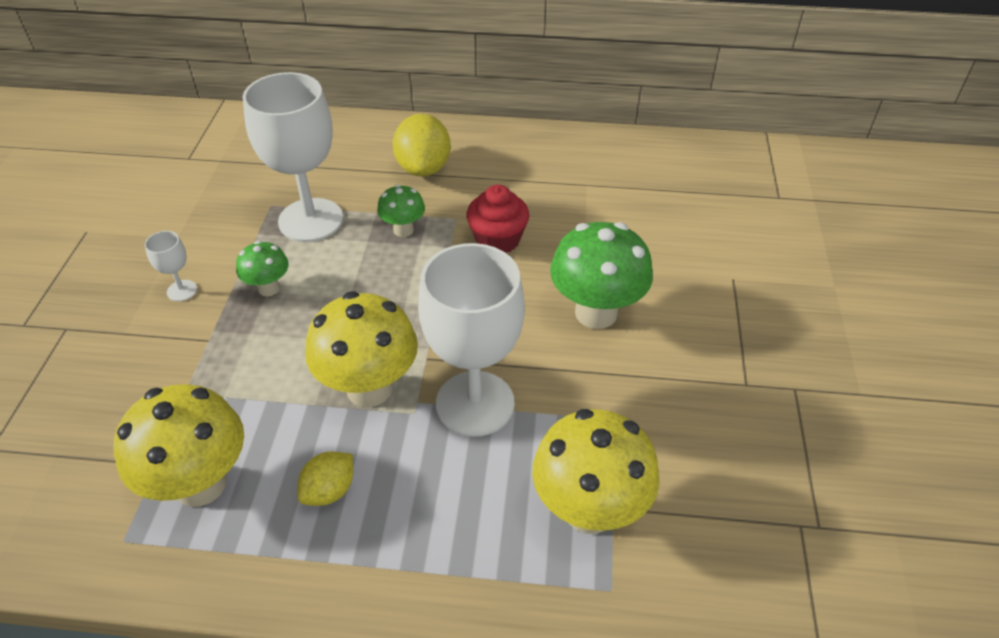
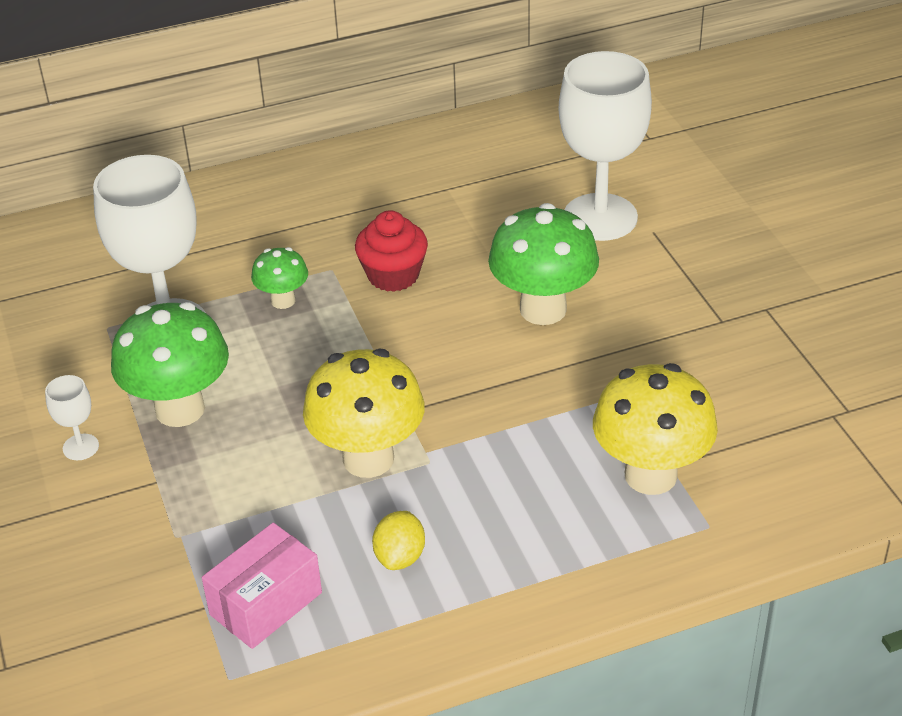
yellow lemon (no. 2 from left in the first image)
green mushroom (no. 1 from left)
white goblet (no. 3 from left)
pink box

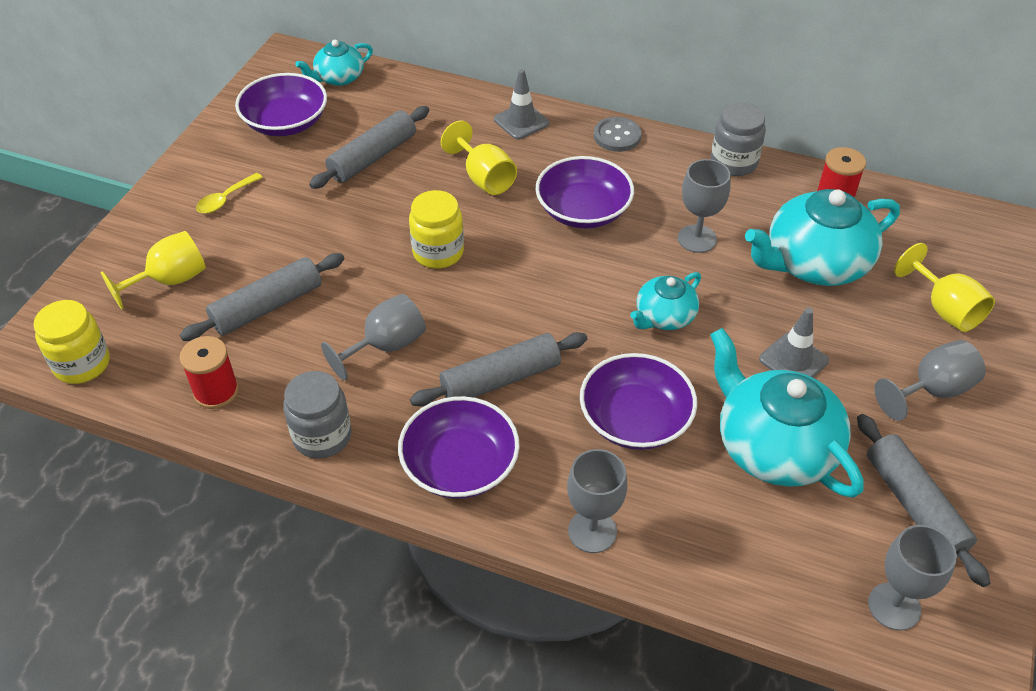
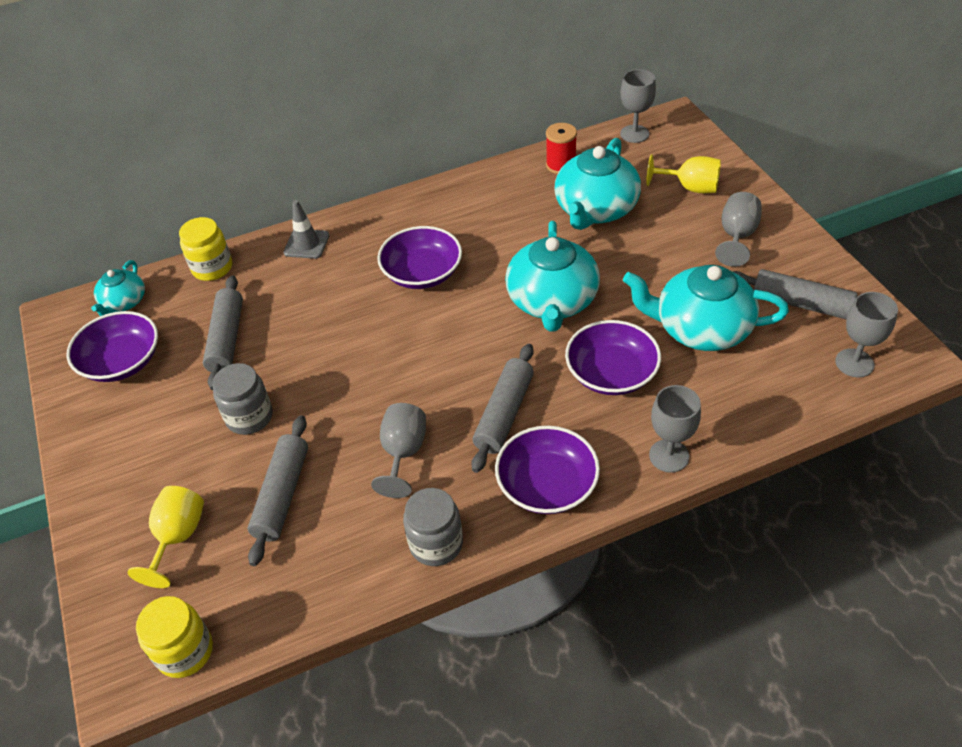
grey jar (no. 1 from left)
grey button
yellow goblet (no. 2 from left in the first image)
grey goblet (no. 2 from left)
yellow spoon
yellow jar (no. 2 from left)
turquoise teapot (no. 2 from left)
grey traffic cone (no. 2 from left in the first image)
red spool (no. 1 from left in the first image)

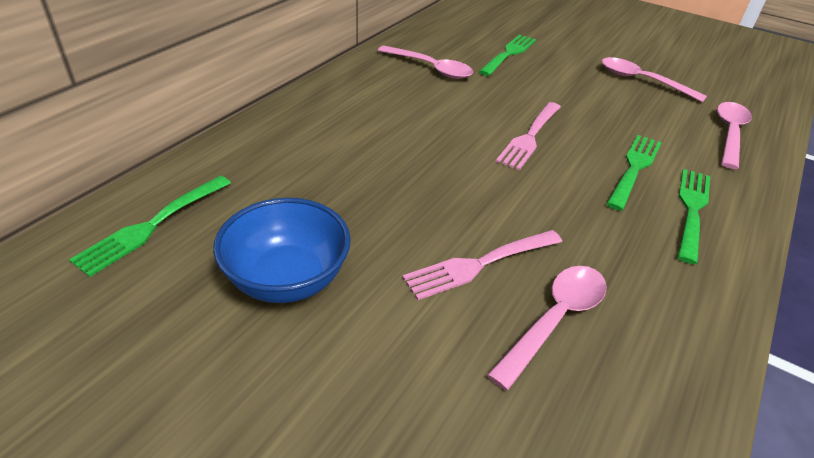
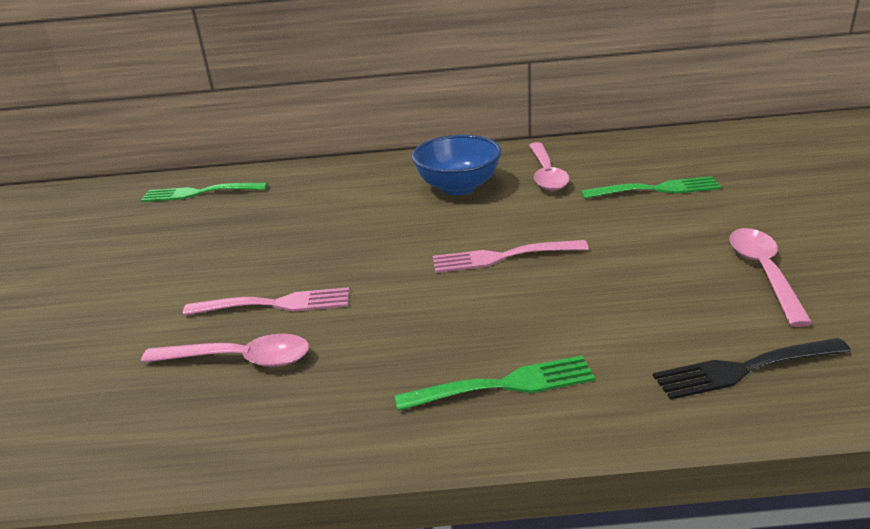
black fork
green fork (no. 3 from left in the first image)
blue bowl
pink fork (no. 1 from left)

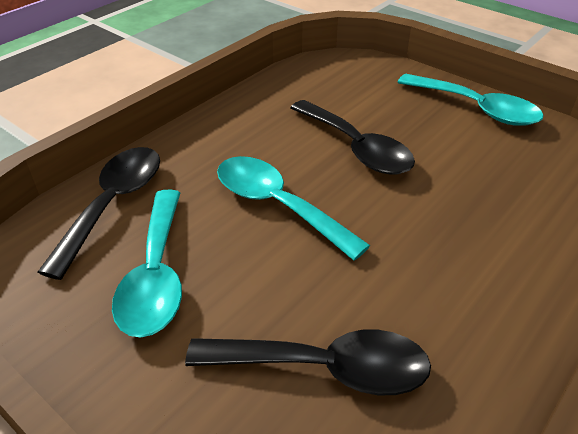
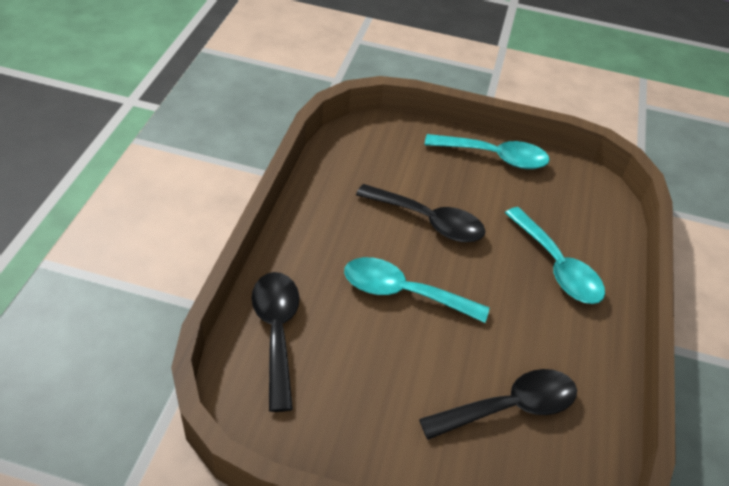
turquoise spoon (no. 3 from left)

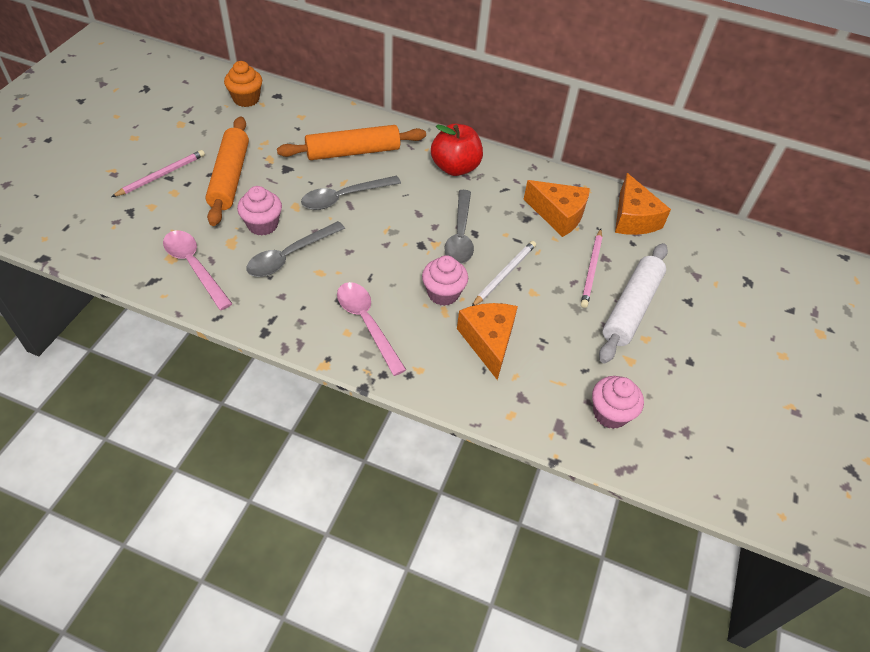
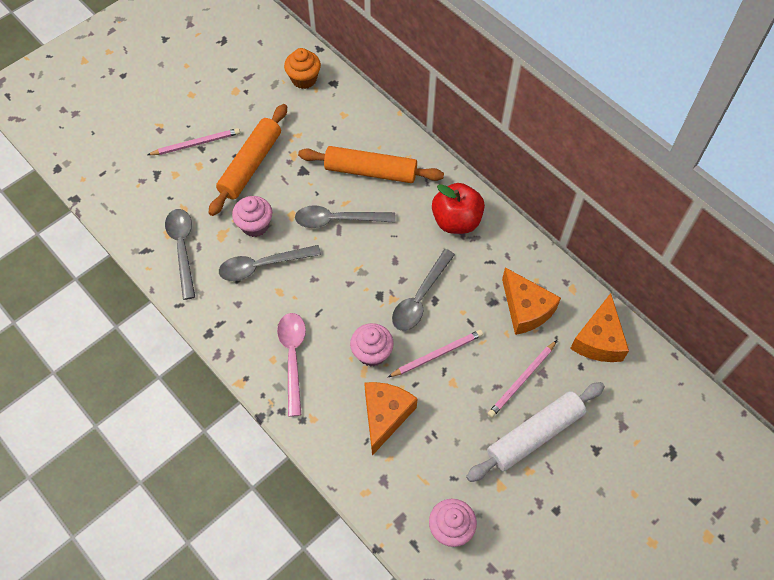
grey spoon (no. 1 from left)
pink pencil (no. 2 from left)

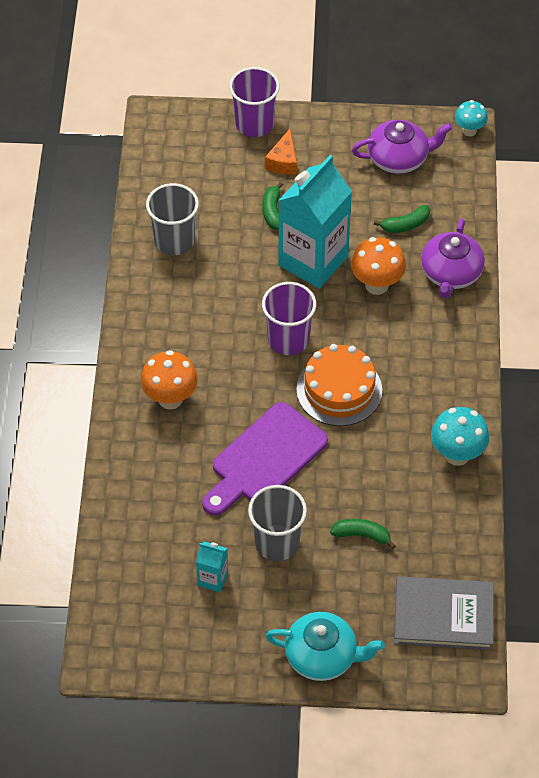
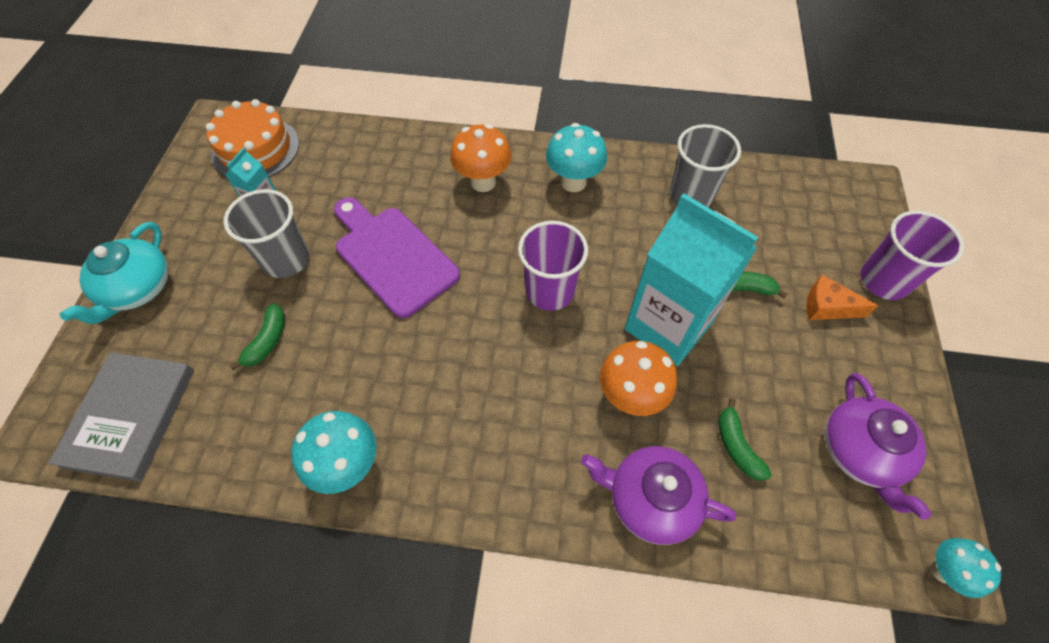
orange cake
turquoise mushroom (no. 2 from left)

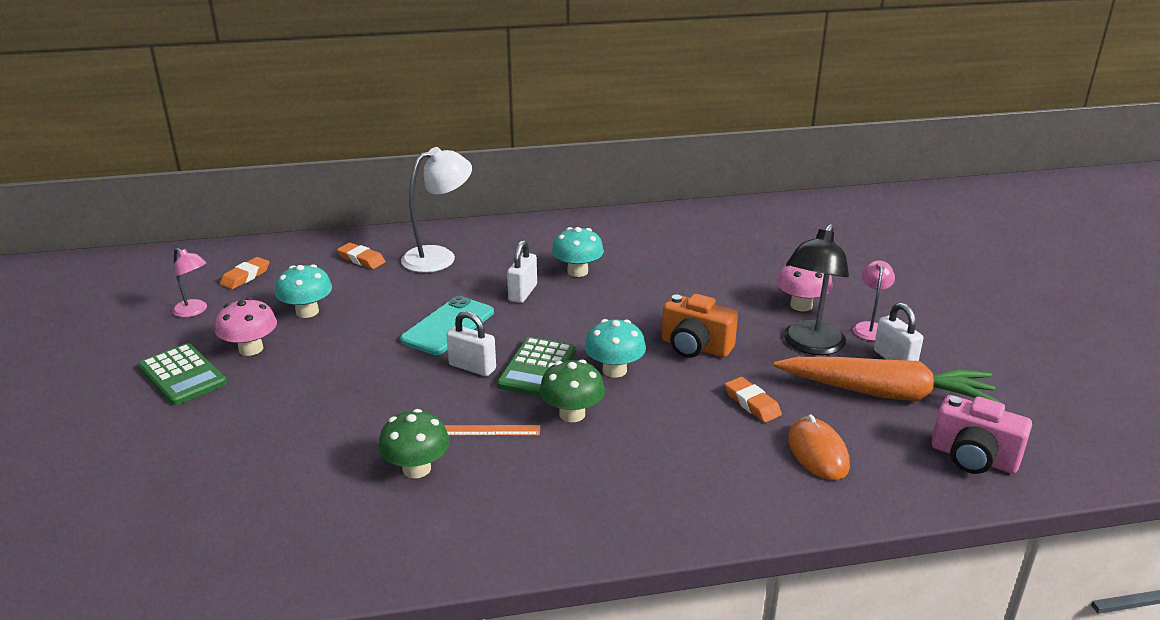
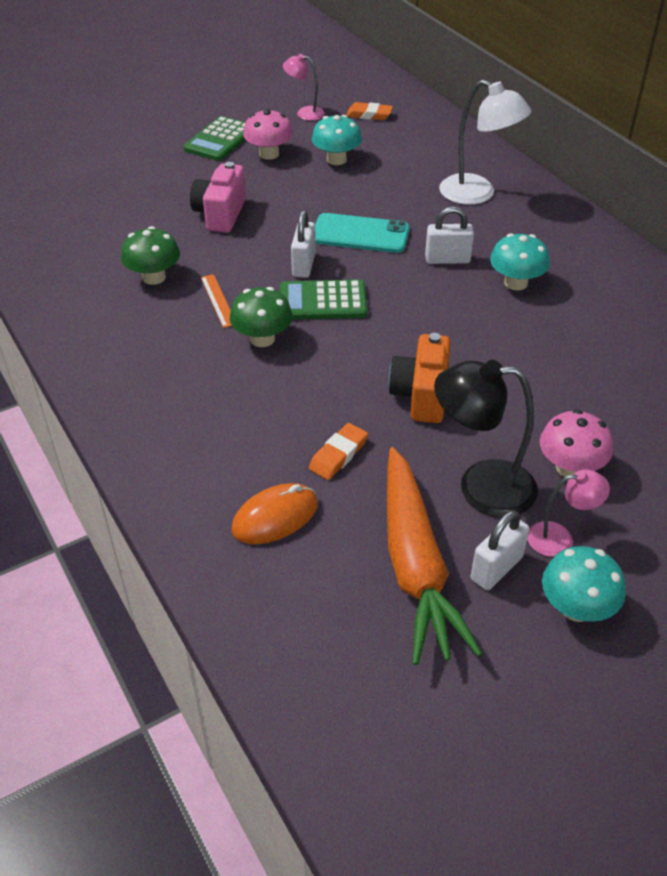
orange eraser (no. 2 from left in the first image)
pink lamp (no. 1 from left)
turquoise mushroom (no. 3 from left)
pink camera

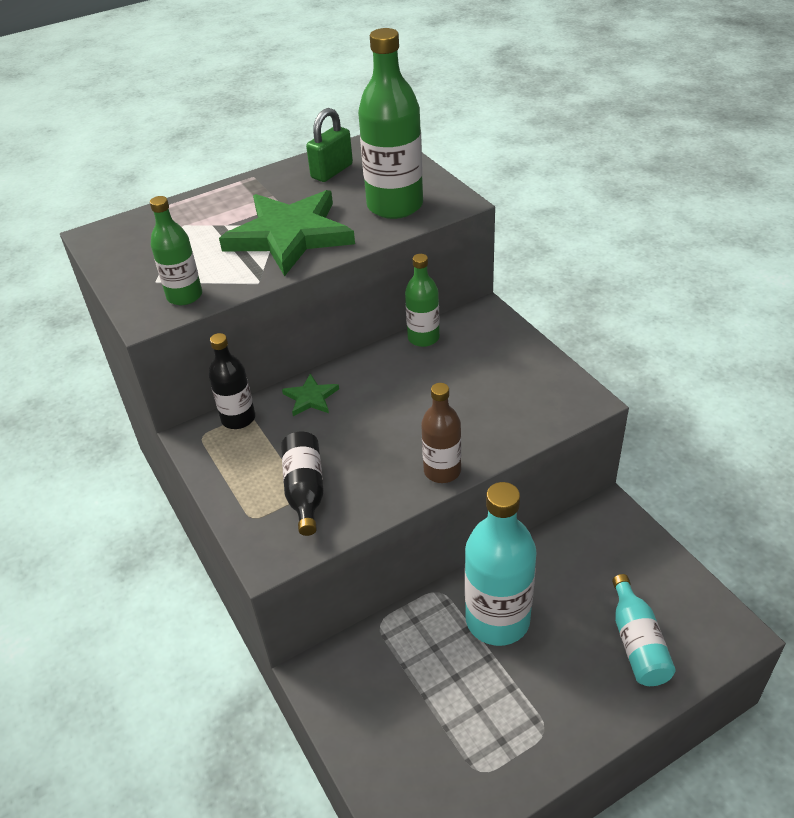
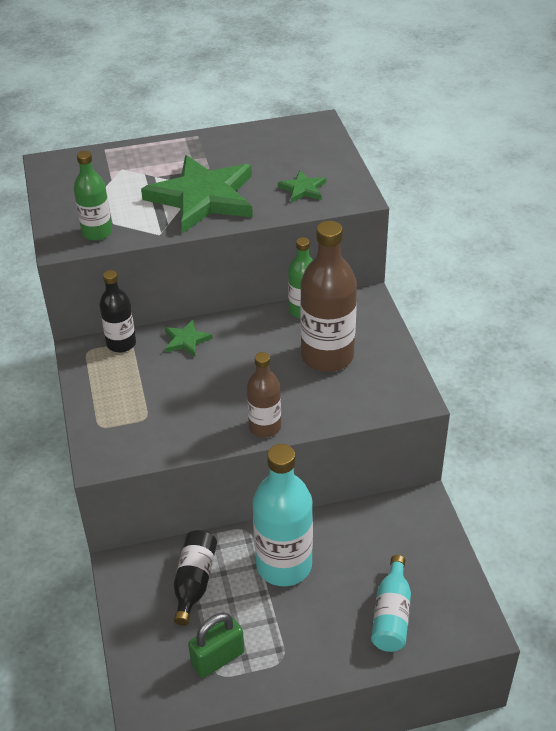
green star (no. 3 from left)
green padlock
black bottle (no. 2 from left)
brown bottle (no. 2 from left)

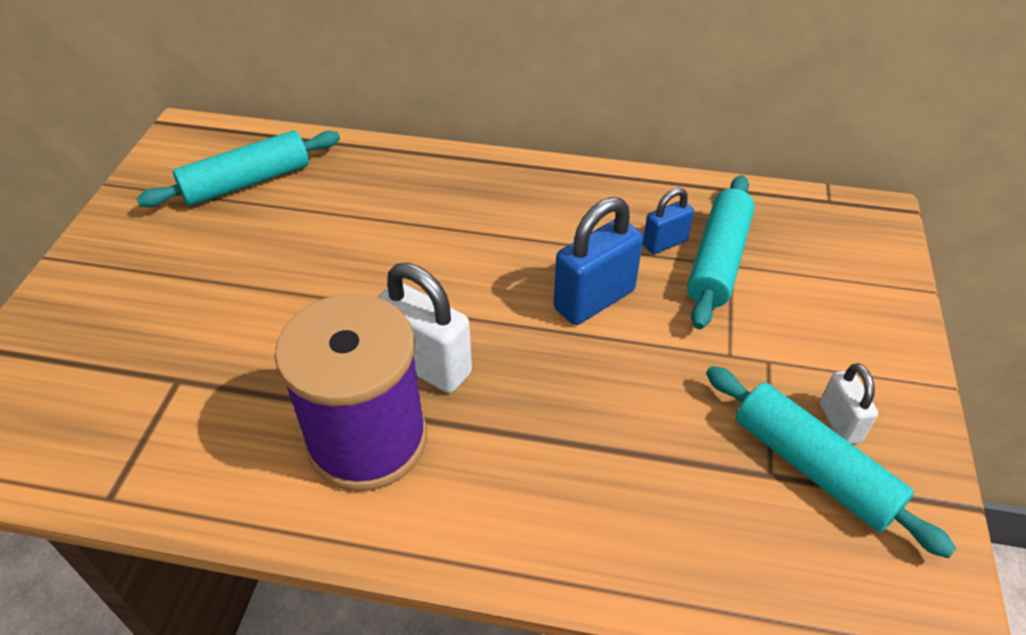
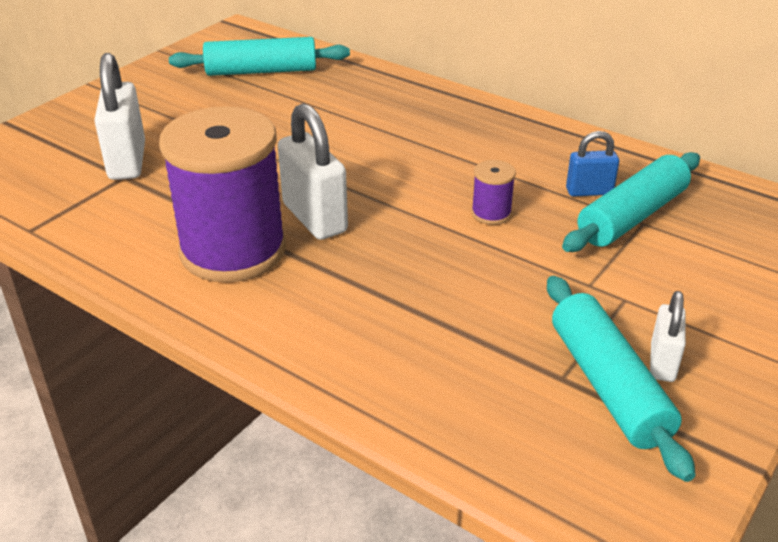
purple spool (no. 2 from left)
white padlock (no. 1 from left)

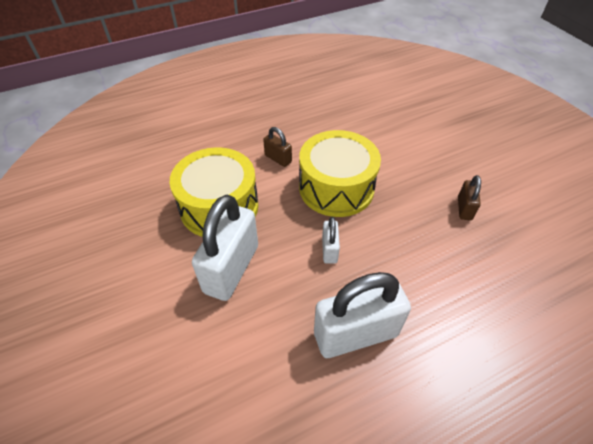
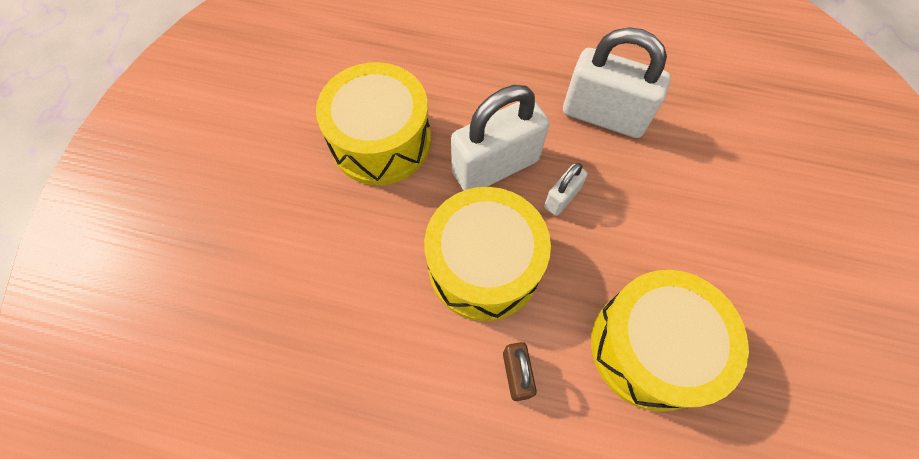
yellow drum (no. 1 from left)
white padlock (no. 1 from left)

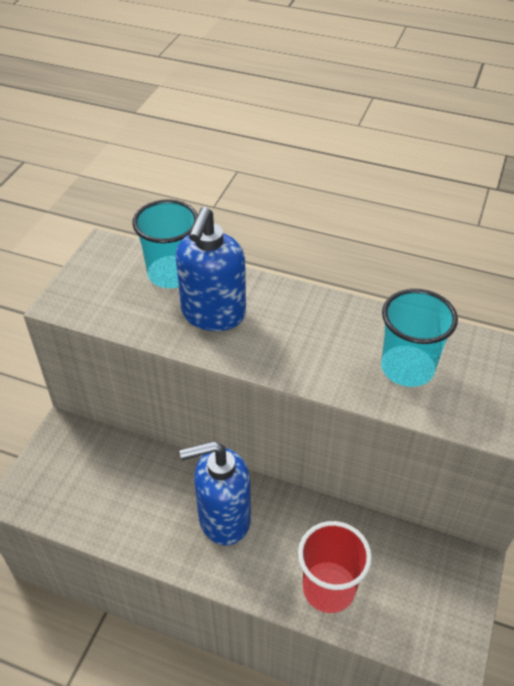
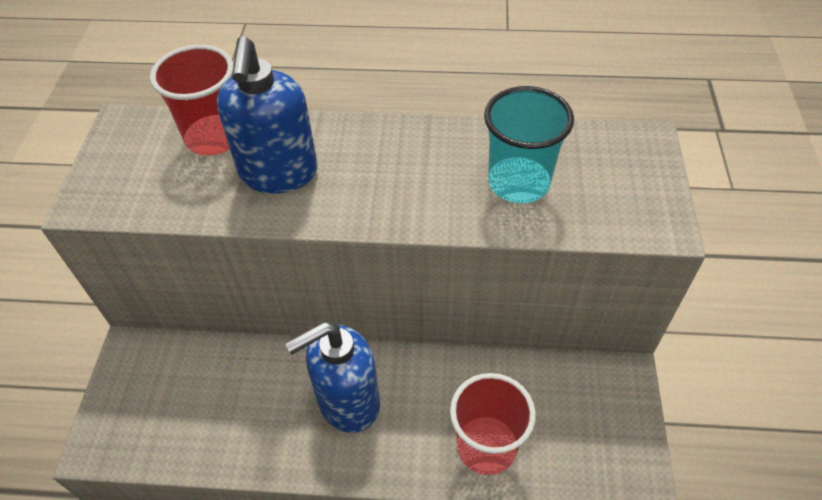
red cup (no. 1 from left)

